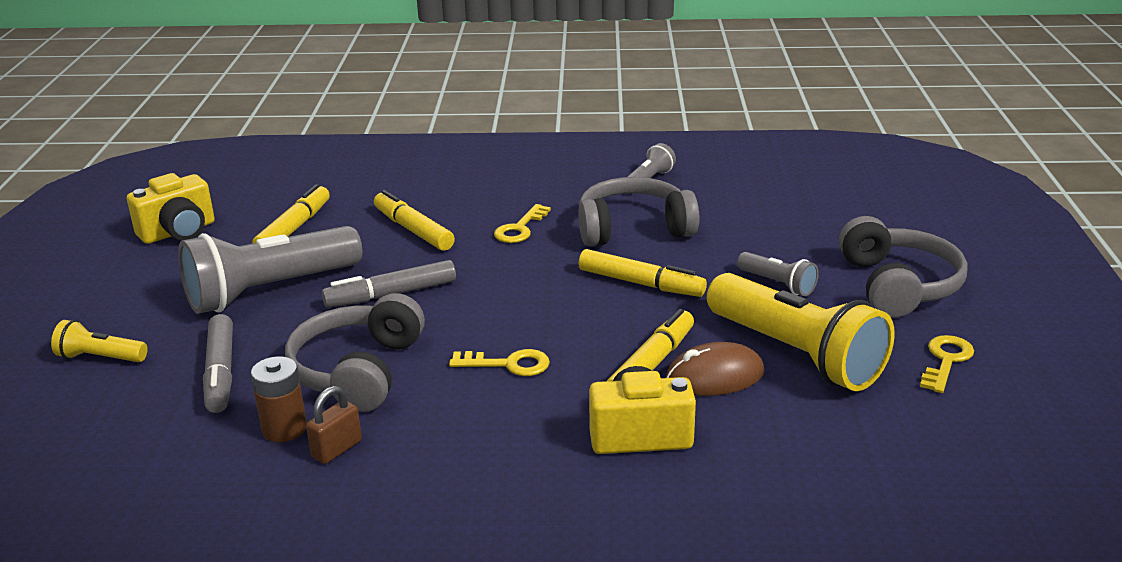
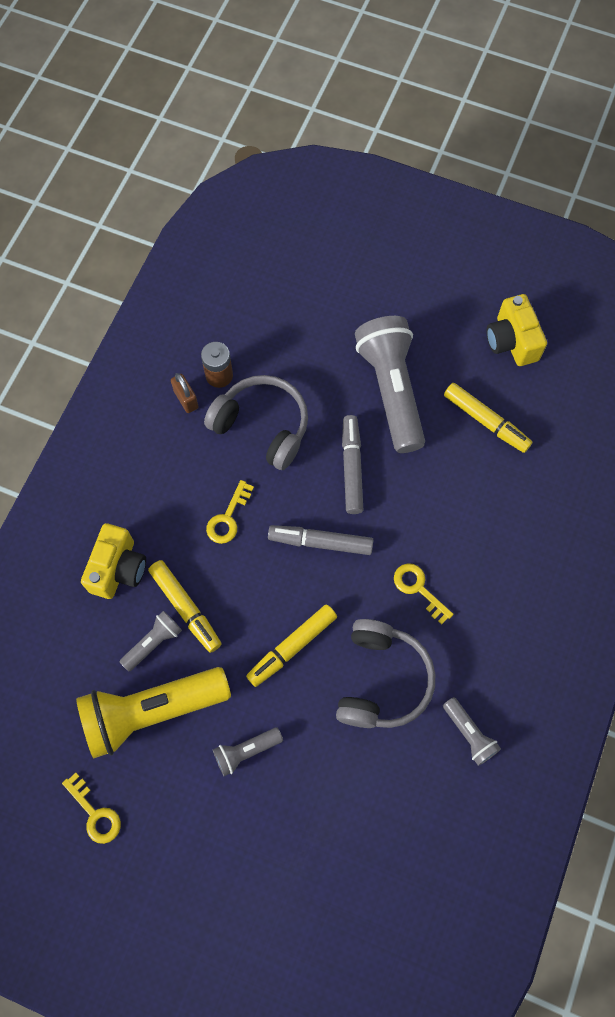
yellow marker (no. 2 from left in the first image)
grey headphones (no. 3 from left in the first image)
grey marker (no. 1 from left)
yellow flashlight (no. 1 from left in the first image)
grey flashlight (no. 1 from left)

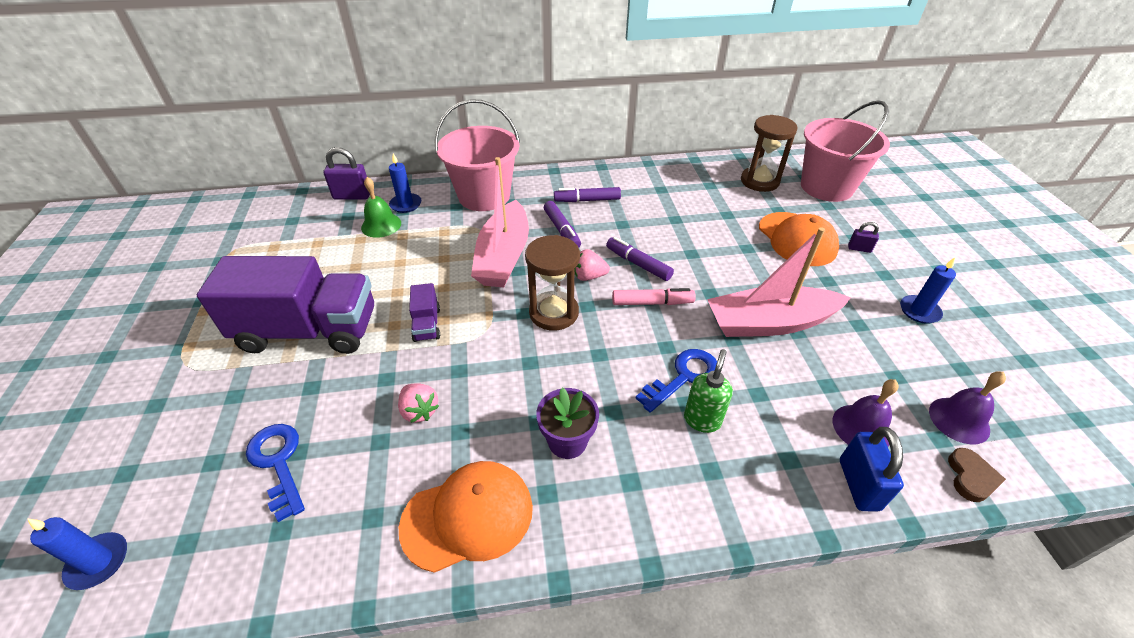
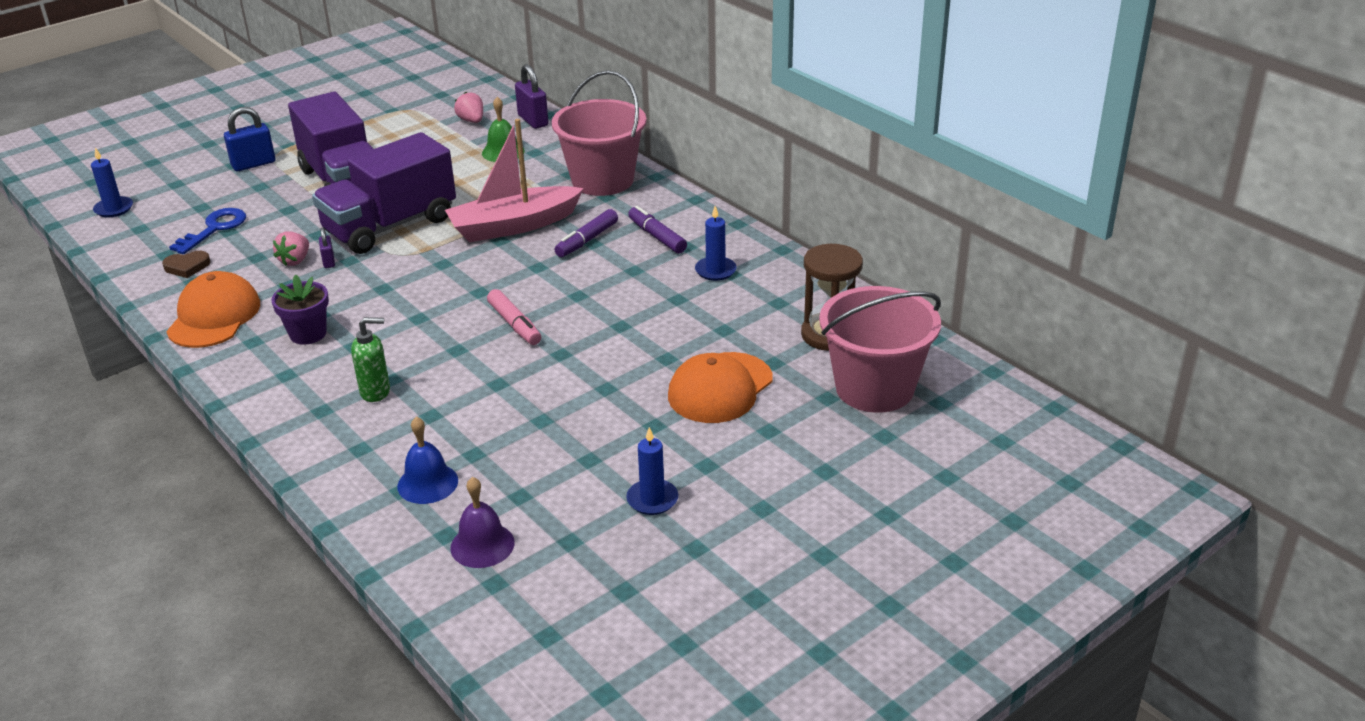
blue candle (no. 3 from left)
purple padlock (no. 1 from left)
pink boat (no. 2 from left in the first image)
brown hourglass (no. 1 from left in the first image)
purple marker (no. 3 from left in the first image)
pink strawberry (no. 2 from left)
purple truck (no. 2 from left)
blue key (no. 2 from left in the first image)
blue bell
blue padlock
brown heart
orange cap (no. 1 from left)

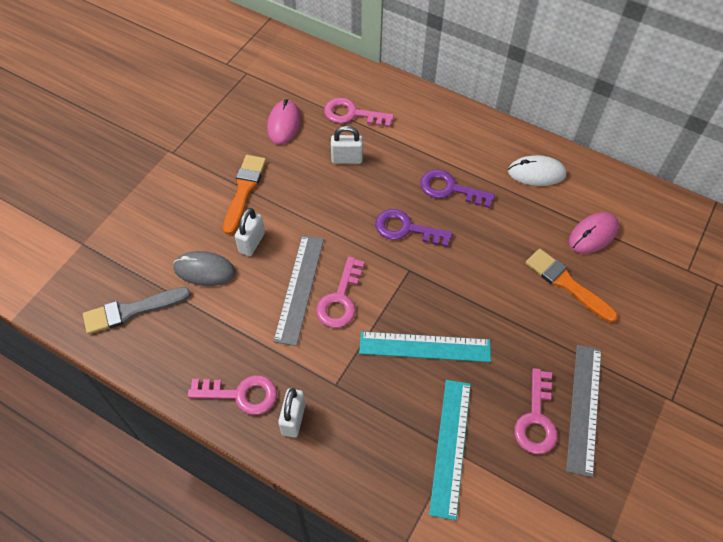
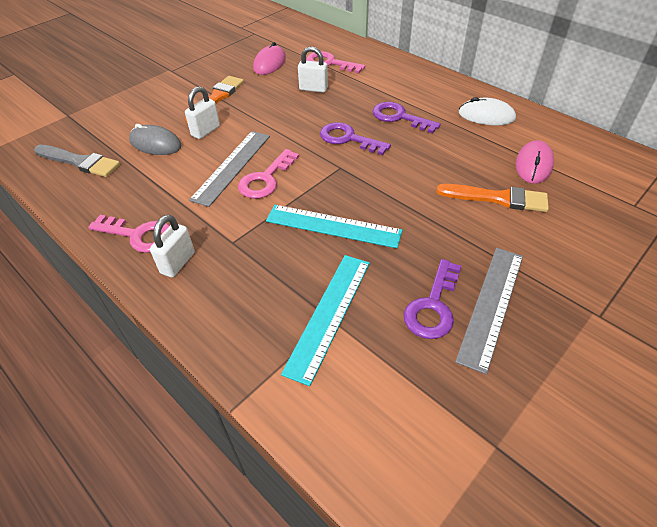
pink mouse (no. 2 from left)
orange brush (no. 2 from left)
grey brush
purple key (no. 3 from left)

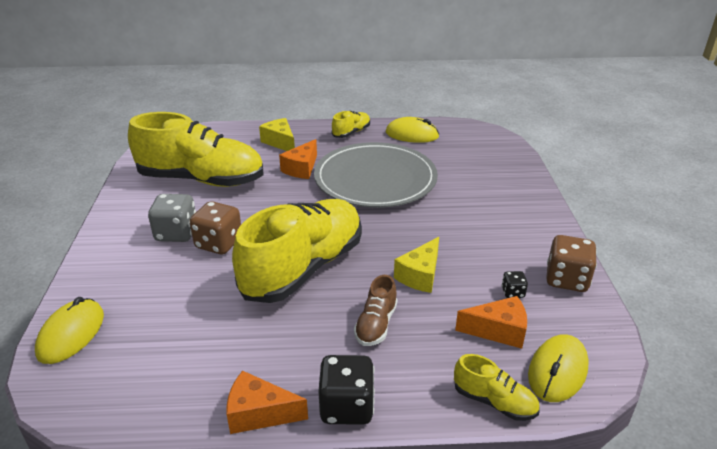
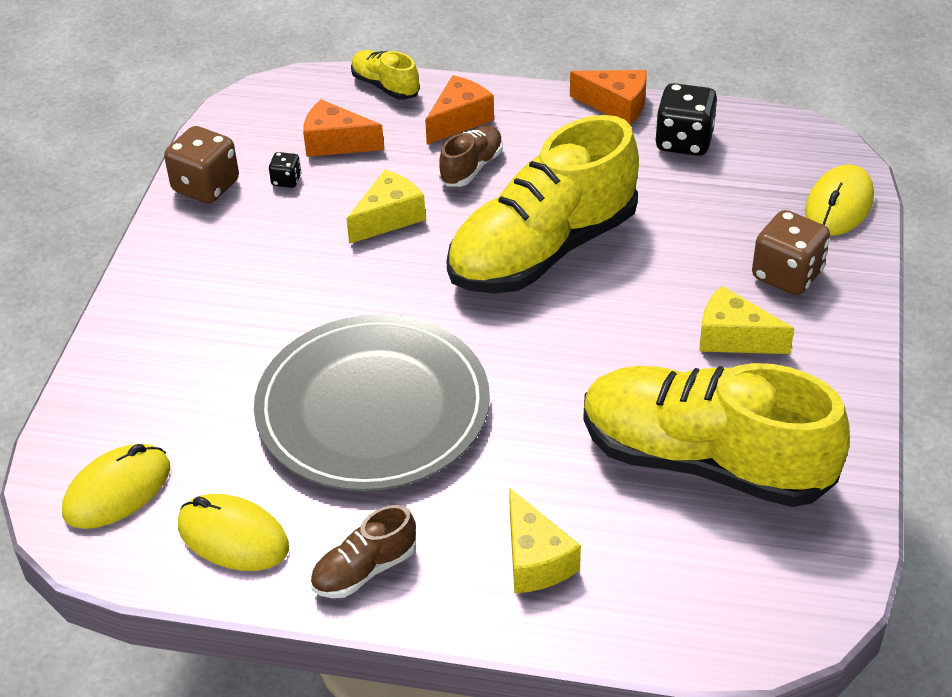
brown shoe (no. 1 from left)
orange cheese (no. 2 from left)
yellow cheese (no. 3 from left)
brown dice (no. 2 from left)
yellow mouse (no. 1 from left)
black dice (no. 2 from left)

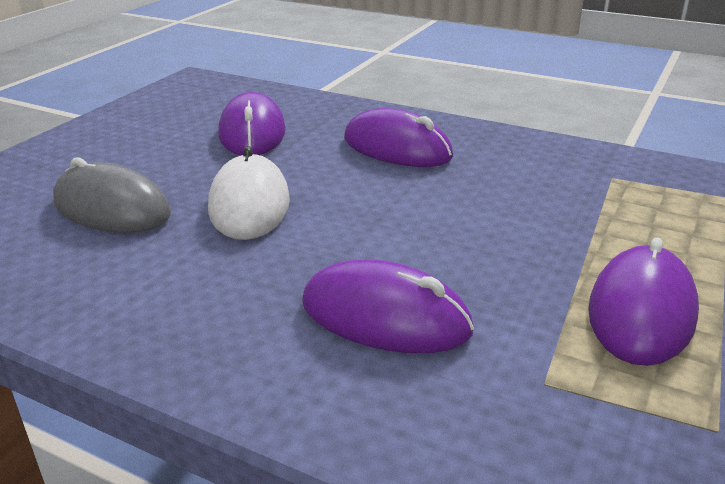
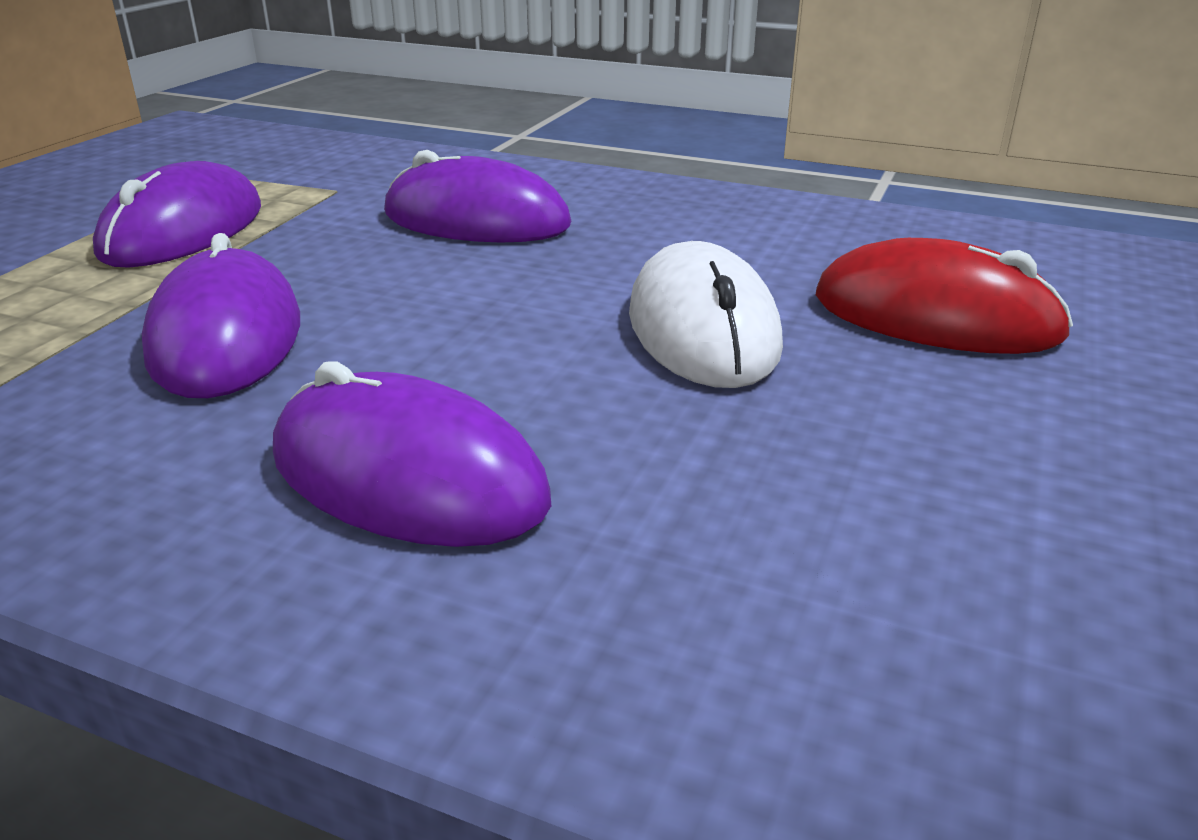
purple mouse (no. 2 from left)
red mouse

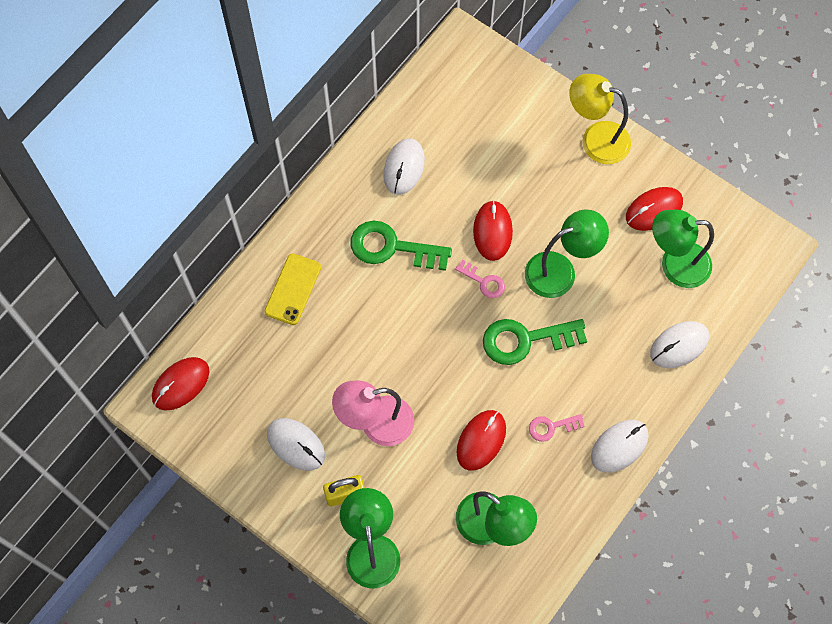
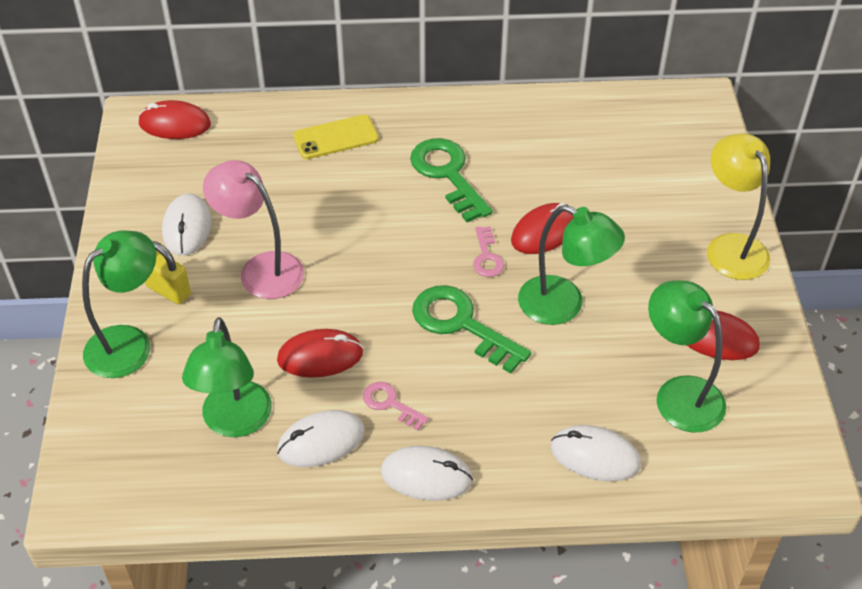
white mouse (no. 2 from left)

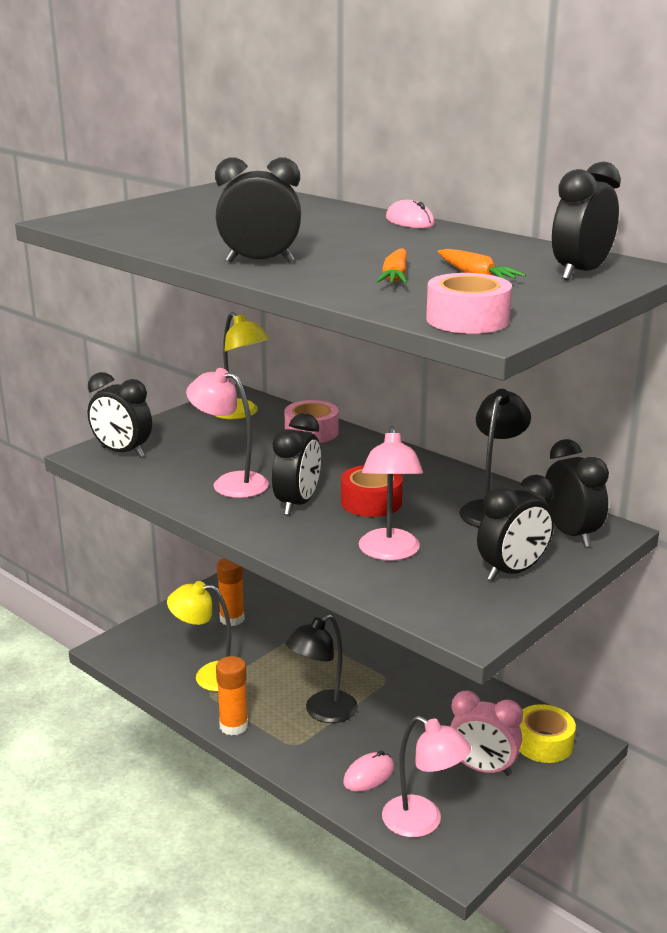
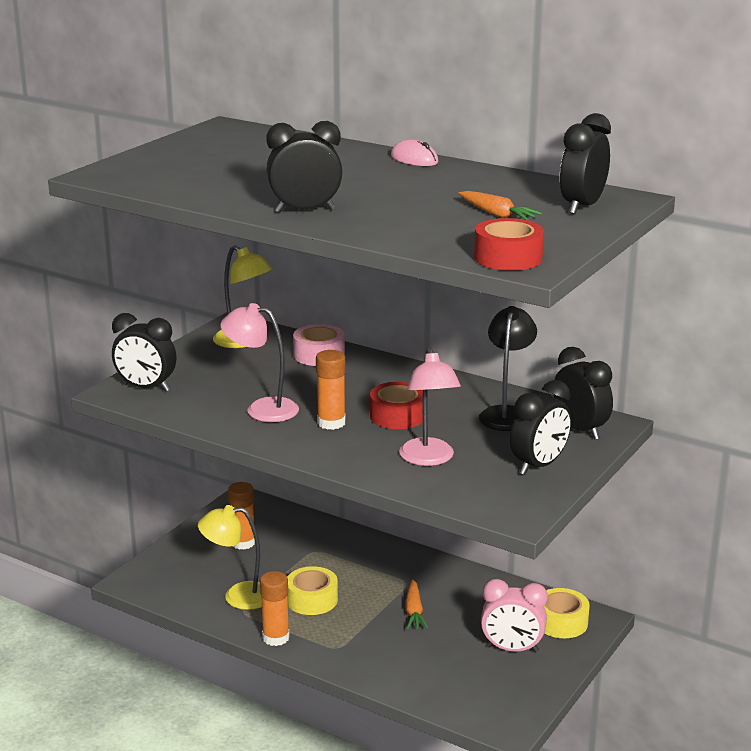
orange carrot (no. 1 from left)
red tape (no. 2 from left)
orange glue stick (no. 3 from left)
black lamp (no. 1 from left in the first image)
pink lamp (no. 3 from left in the first image)
pink mouse (no. 1 from left in the first image)
yellow tape (no. 1 from left)

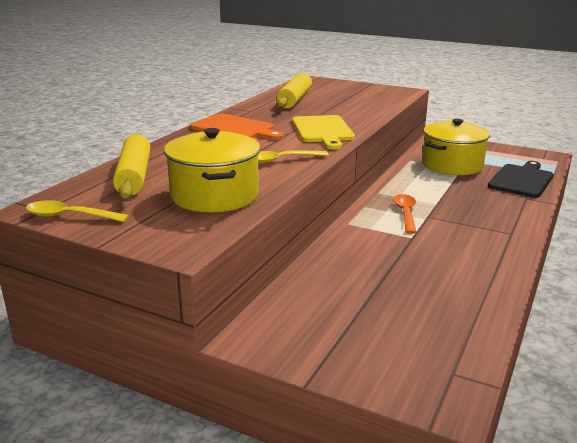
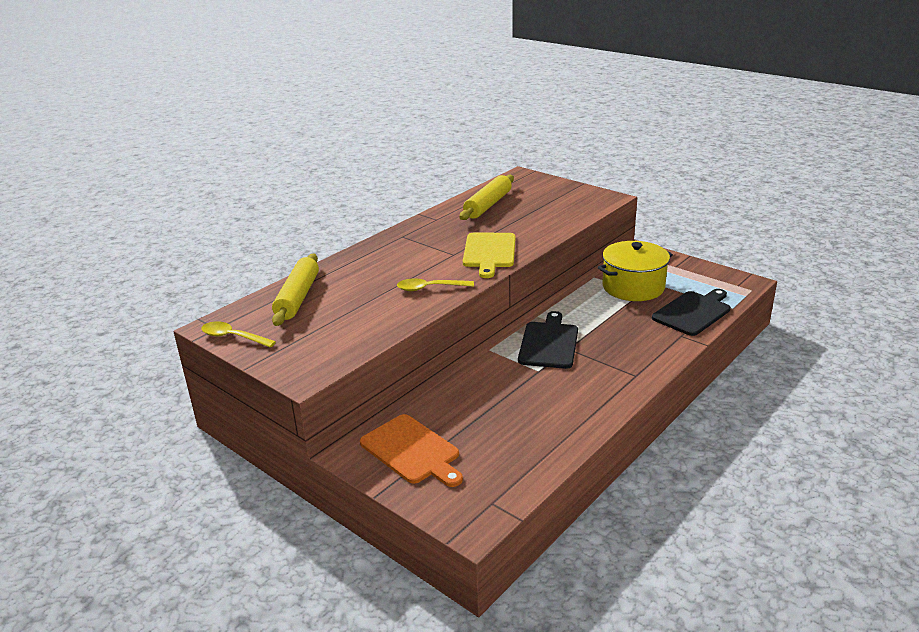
orange cutting board
yellow pot (no. 1 from left in the first image)
black cutting board (no. 1 from left)

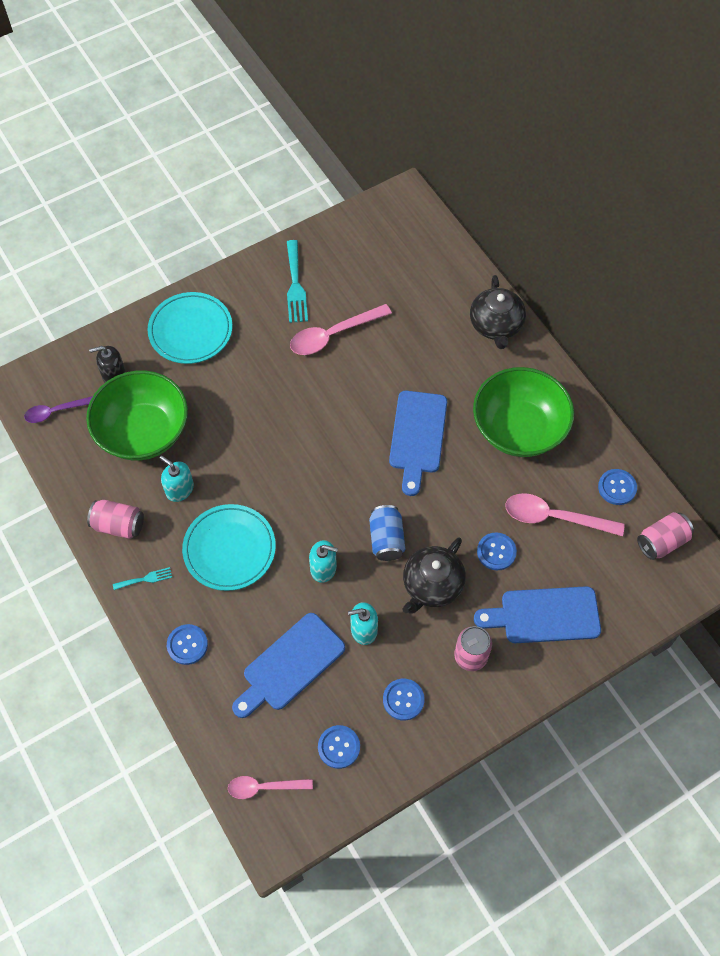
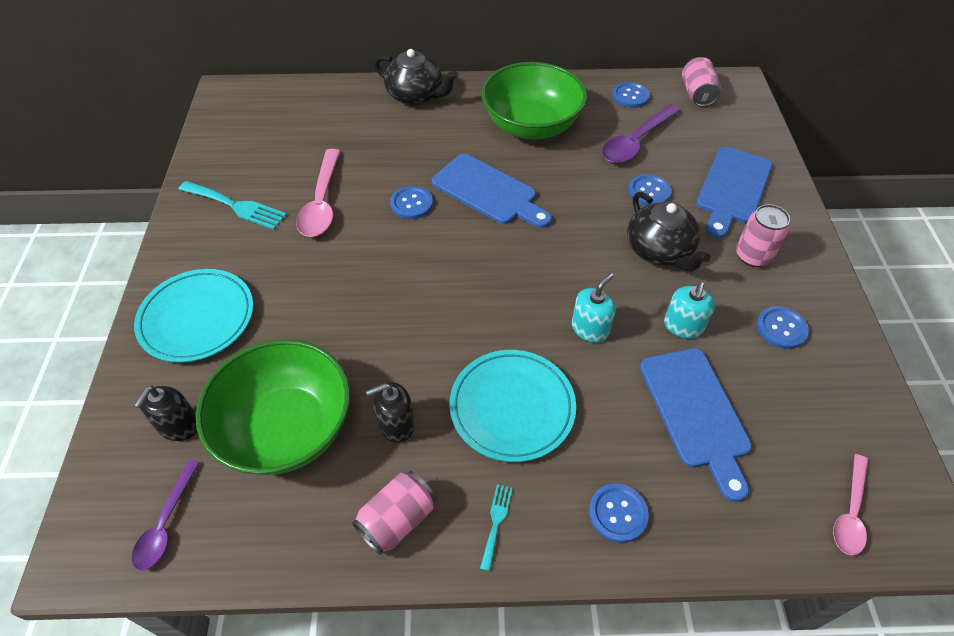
black soap dispenser (no. 2 from left)
purple spoon (no. 2 from left)
blue can
blue button (no. 1 from left)

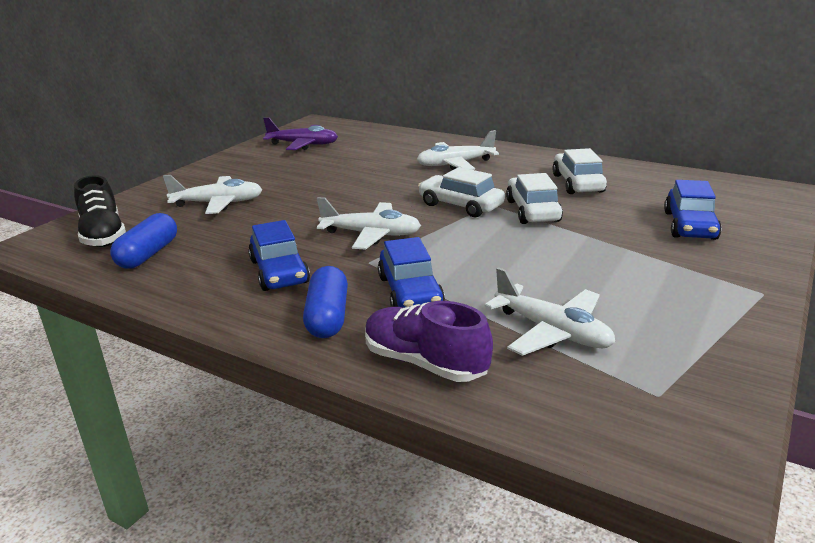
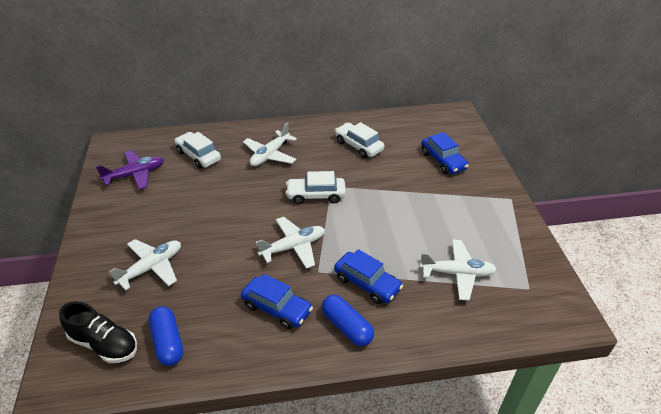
white car (no. 1 from left)
purple shoe

